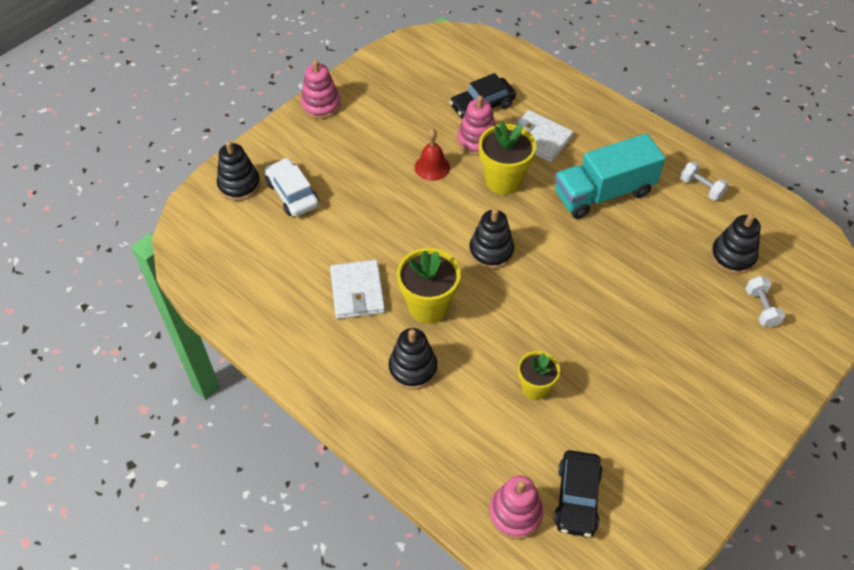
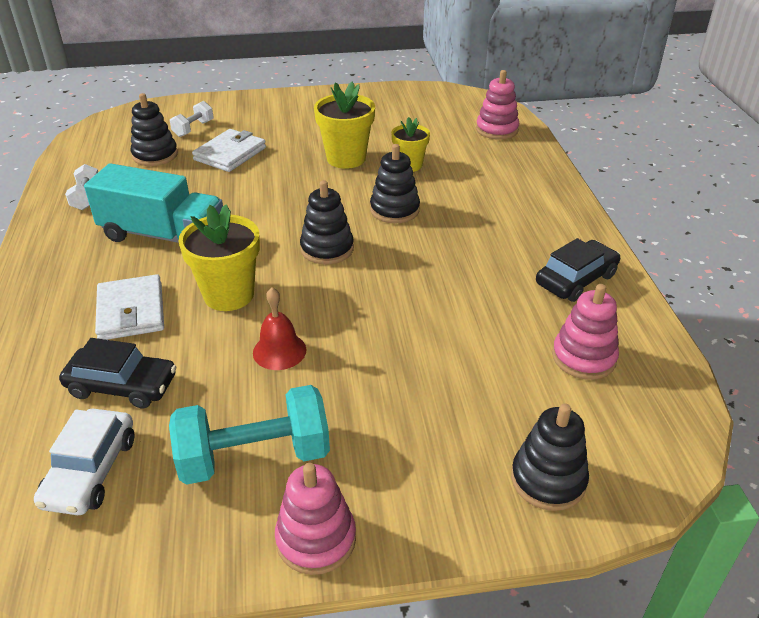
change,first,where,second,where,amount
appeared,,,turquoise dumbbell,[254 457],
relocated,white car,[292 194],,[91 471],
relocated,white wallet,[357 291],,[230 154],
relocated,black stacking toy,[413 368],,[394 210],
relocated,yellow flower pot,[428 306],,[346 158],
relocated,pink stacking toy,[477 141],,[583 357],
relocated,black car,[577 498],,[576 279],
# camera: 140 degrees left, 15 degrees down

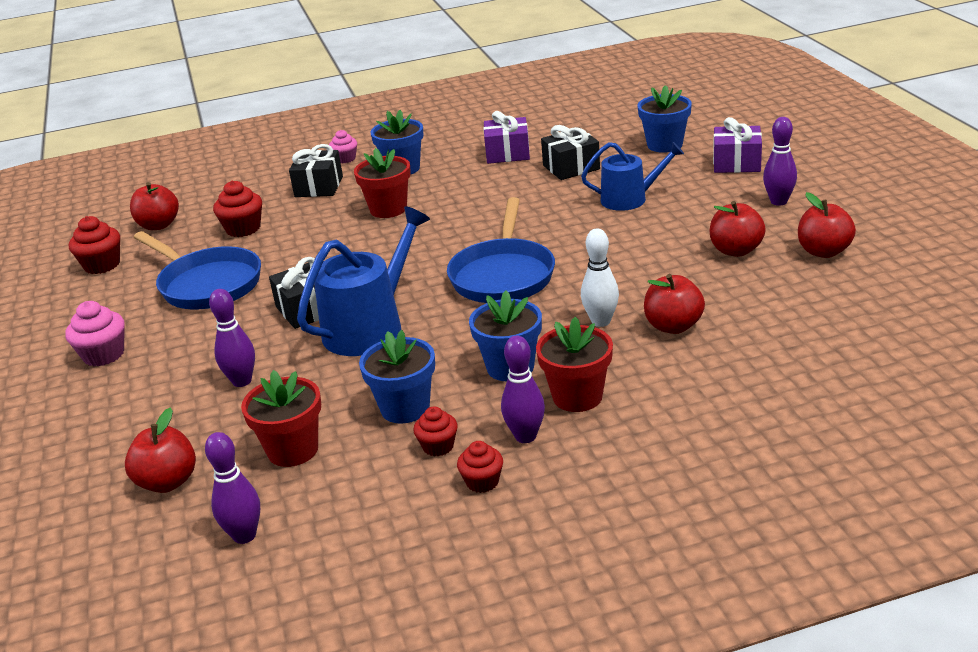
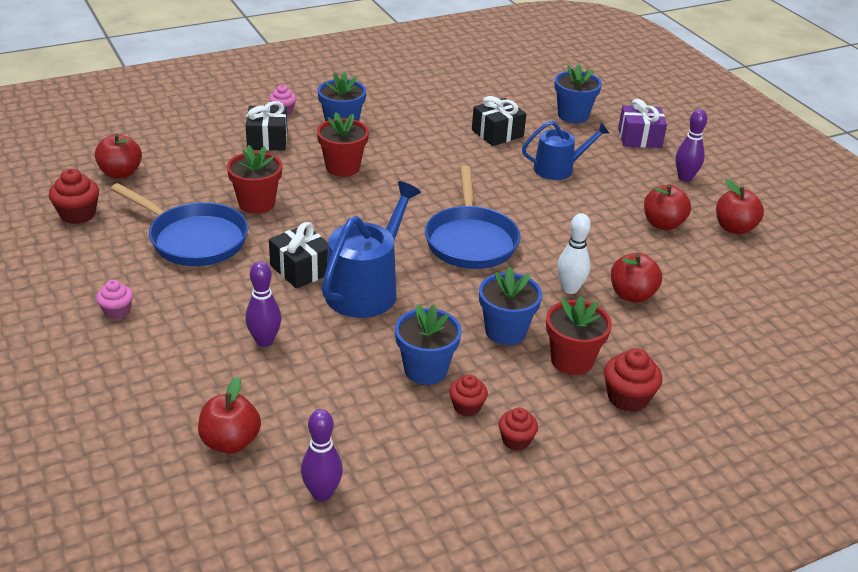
change,first,where,second,where,amount
missing,purple gift,[507 153],,,
missing,purple bowling pin,[525 436],,,
relocated,red cupcake,[243 229],,[628 398],
relocated,red flower pot,[293 450],,[257 203],
size,pink cupcake,[103 355],,[117 311],x0.65
# camera: 15 degrees left, 5 degrees up

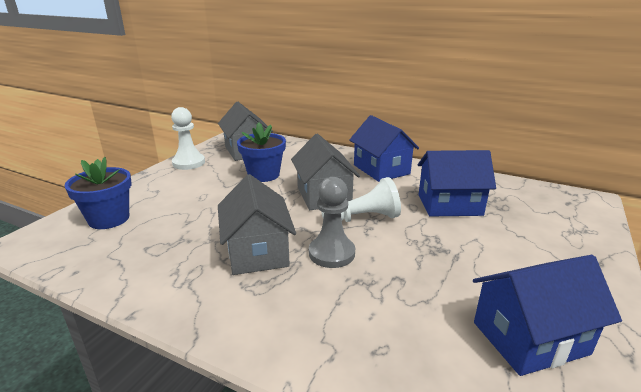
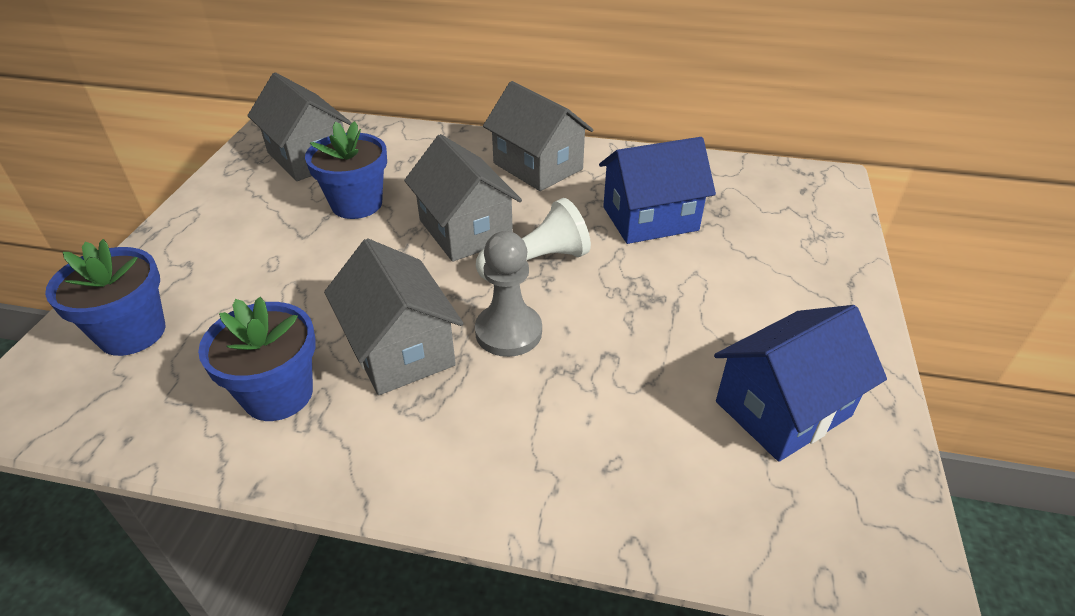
change,first,where,second,where,amount
missing,white pawn,[188 163],,,
appeared,,,blue flower pot,[278 394],
colour,blue house,[381 169],grey house,[537 166],
# camera: 15 degrees left, 15 degrees up

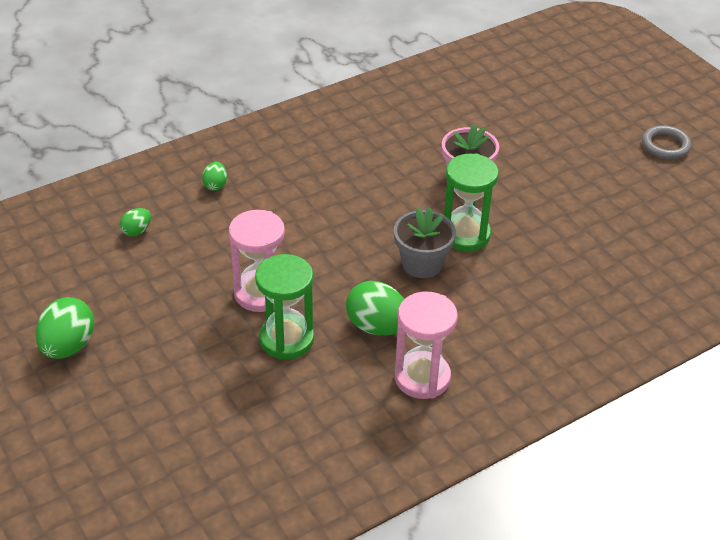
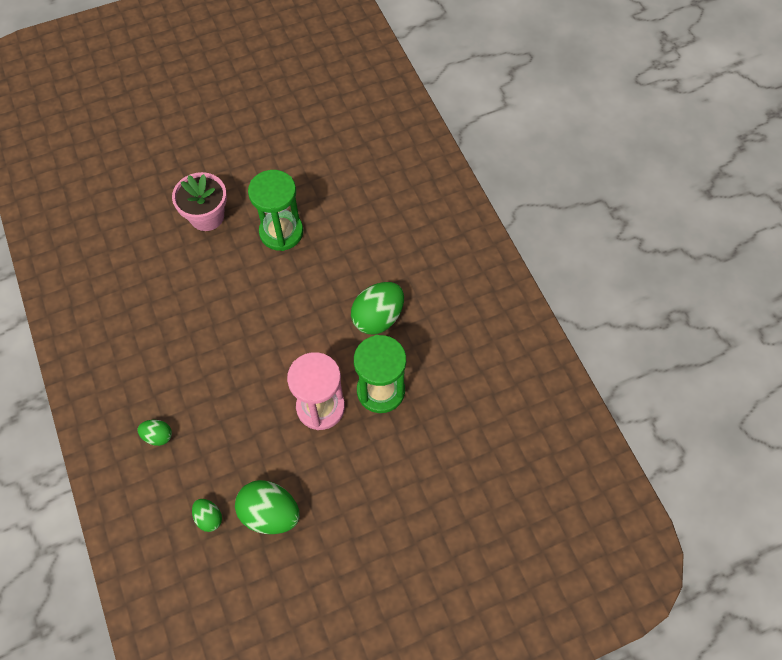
change,first,where,second,where,amount
missing,grey flower pot,[422 263],,,
missing,pink hourglass,[422 377],,,
missing,grey ring,[665 145],,,
relocated,green egg,[68 346],,[270 513],
# camera: 80 degrees left, 20 degrees up

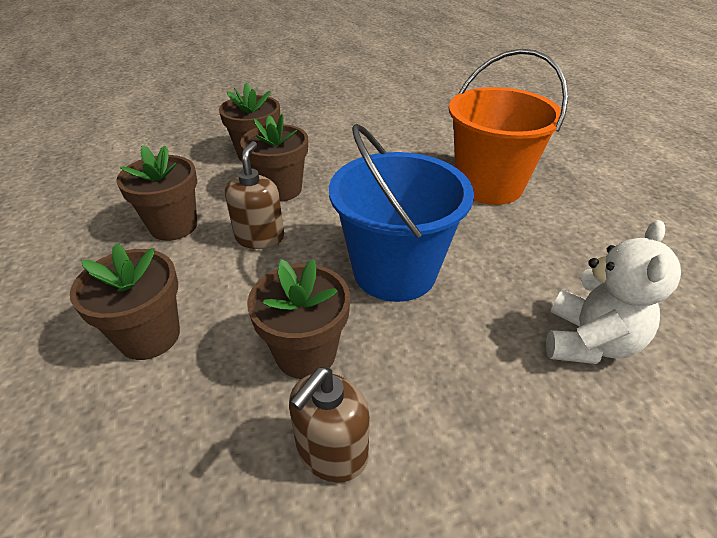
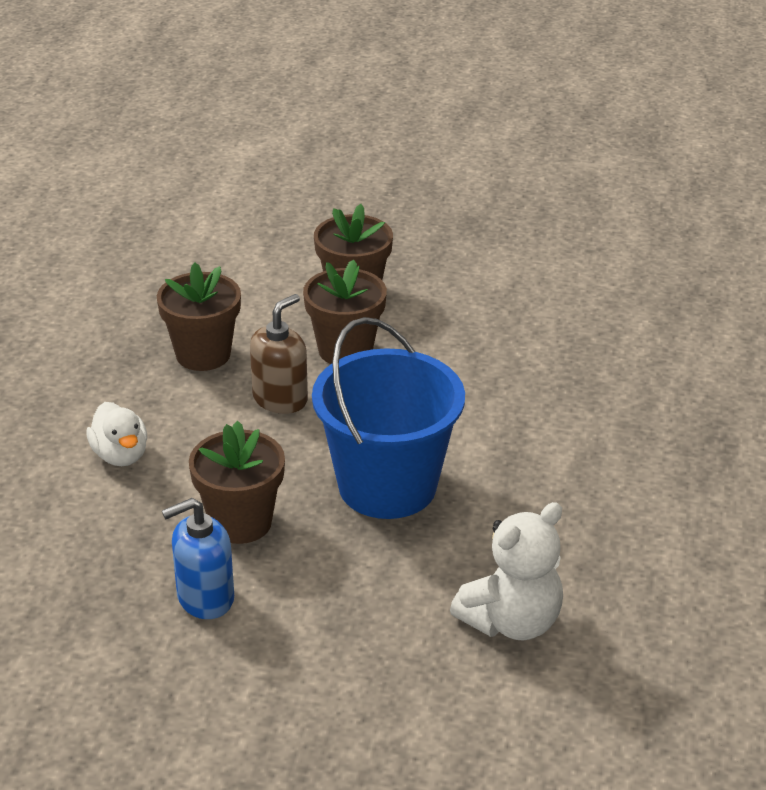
change,first,where,second,where,amount
missing,orange bucket,[488 185],,,
exchanged,brown flower pot,[149 336],white duck,[120 455],
colour,brown soap dispenser,[331 452],blue soap dispenser,[205 598],
# camera: 30 degrees right, 5 degrees down

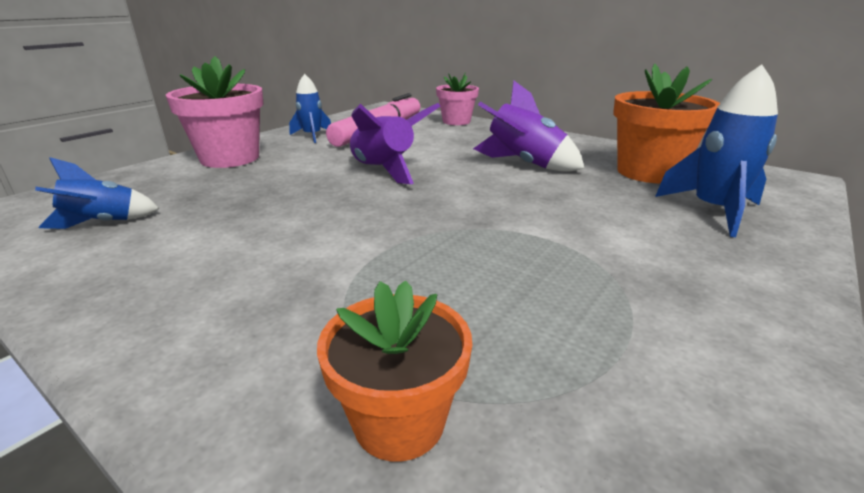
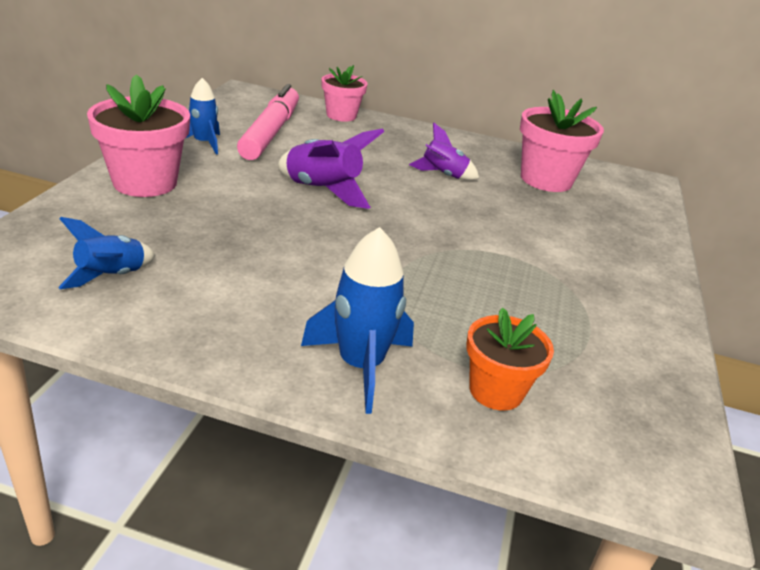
change,first,where,second,where,amount
relocated,blue rocket,[713 211],,[360 366],
colour,orange flower pot,[648 172],pink flower pot,[546 180],
size,purple rocket,[523 164],,[443 175],x0.65
# camera: 25 degrees left, 5 degrees up

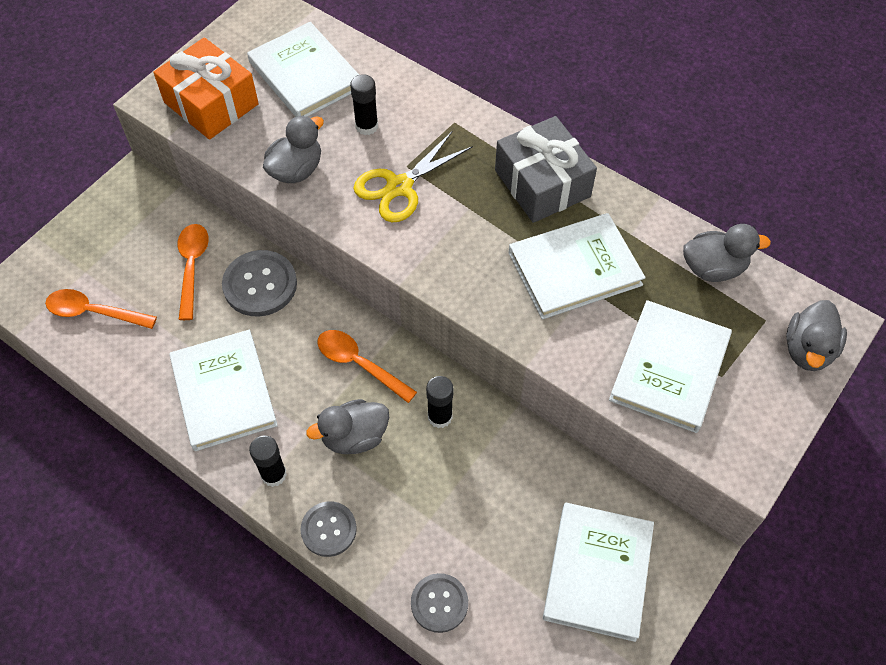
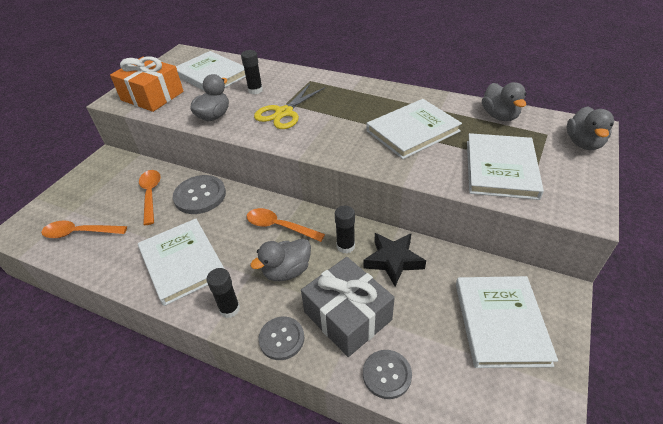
change,first,where,second,where,amount
appeared,,,black star,[393 261],
relocated,grey gift,[542 183],,[347 316],
spun,grey duck,[713 268],,[499 116],90 degrees clockwise
# camera: 10 degrees left, 15 degrees down

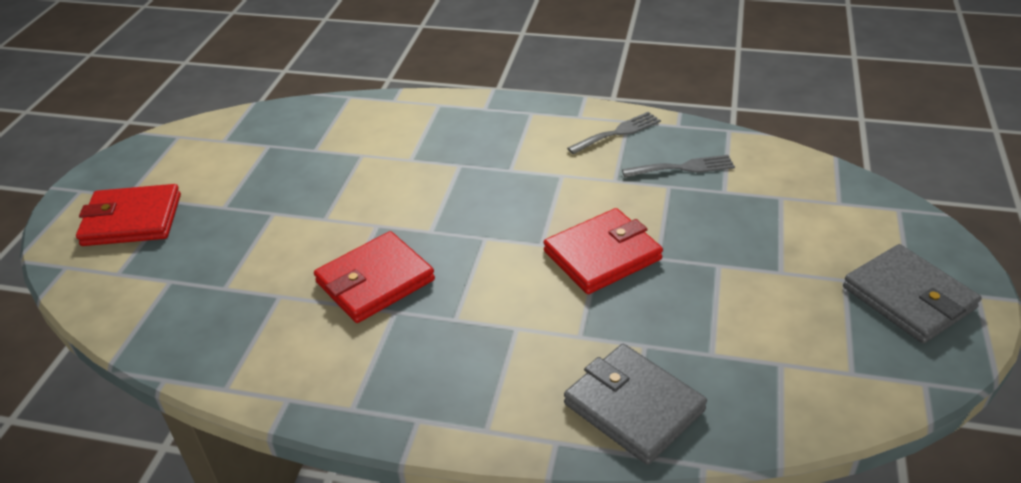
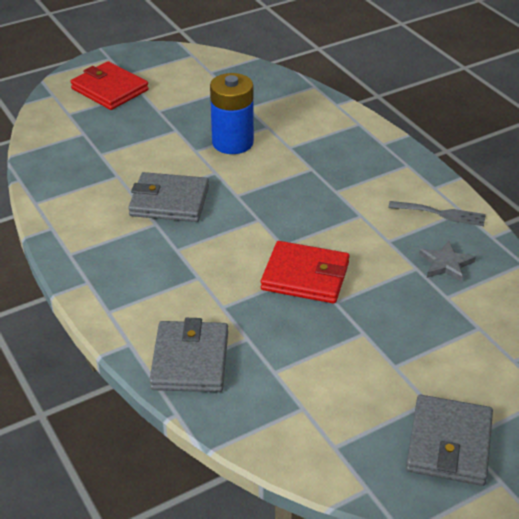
change,first,where,second,where,amount
appeared,,,blue battery,[232 143],
exchanged,grey fork,[683 167],grey star,[445 264],
colour,red wallet,[375 281],grey wallet,[169 201],
# camera: 45 degrees right, 0 degrees up

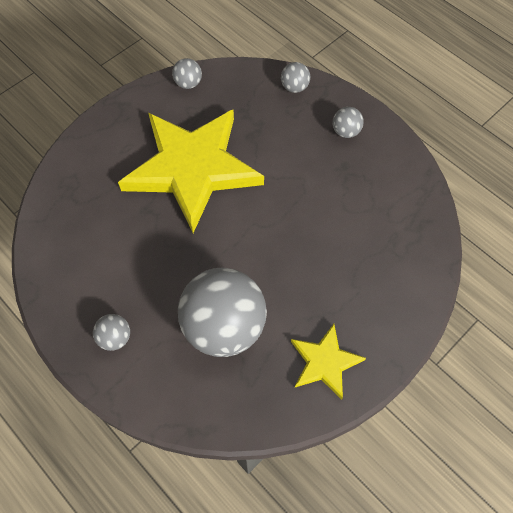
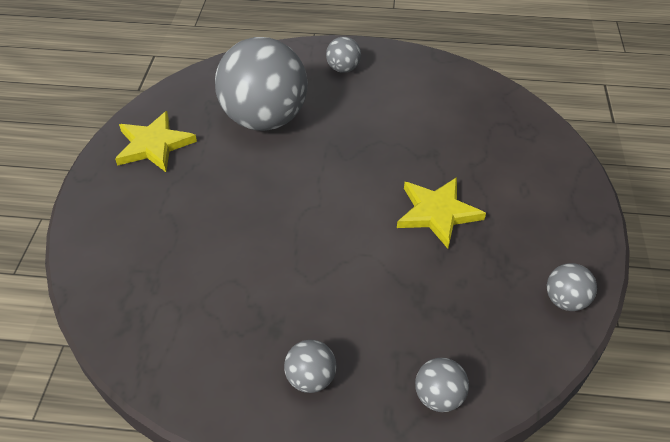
change,first,where,second,where,amount
size,yellow star,[192 168],,[437 213],x0.46
# camera: 140 degrees right, 15 degrees down

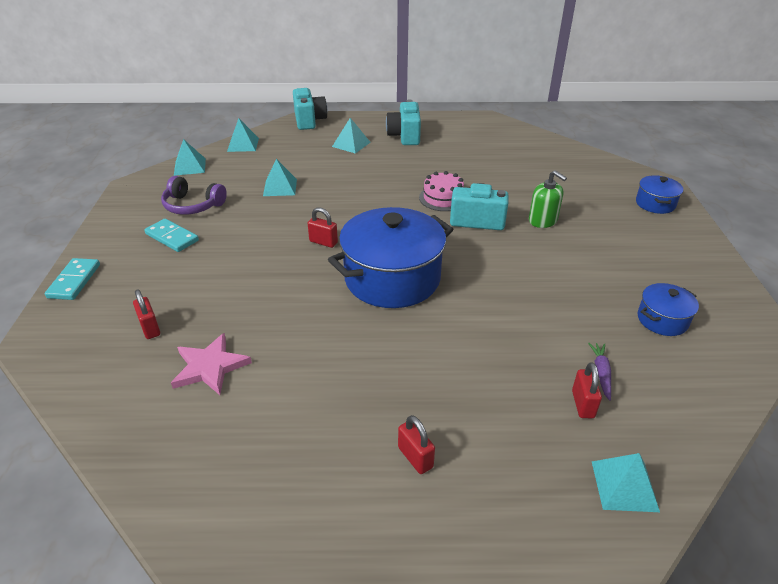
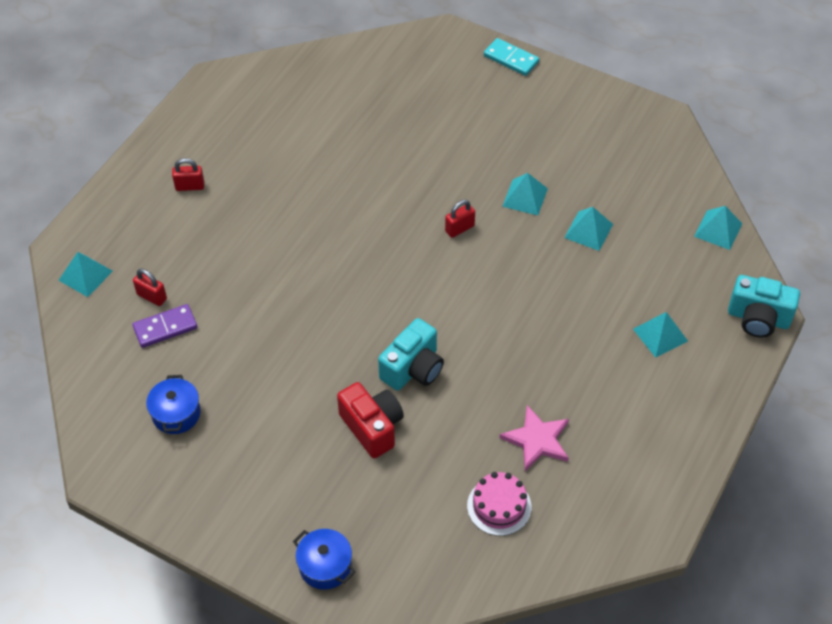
change,first,where,second,where,amount
missing,red padlock,[150 328],,,
missing,turquoise domino,[172 237],,,
missing,purple headphones,[192 206],,,
missing,blue pot,[392 278],,,
missing,turquoise camera,[404 136],,,
relocated,pink star,[210 367],,[537 440],
relocated,turquoise pyramid,[190 166],,[525 197],
relocated,pink cake,[443 198],,[499 506],
exchanged,green soap dispenser,[543 220],red camera,[372 427],
exchanged,purple carrot,[601 373],purple domino,[165 328],
# camera: 120 degrees right, 15 degrees up

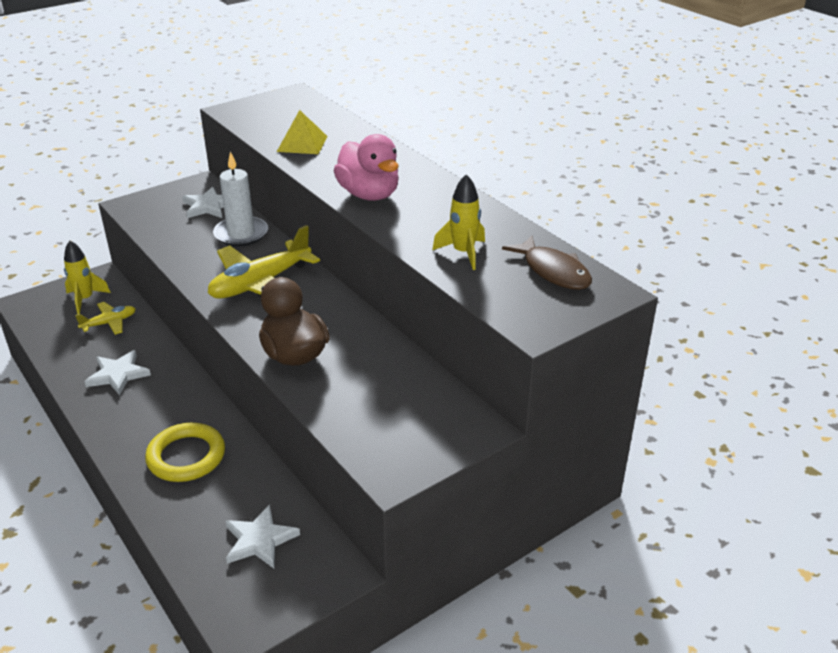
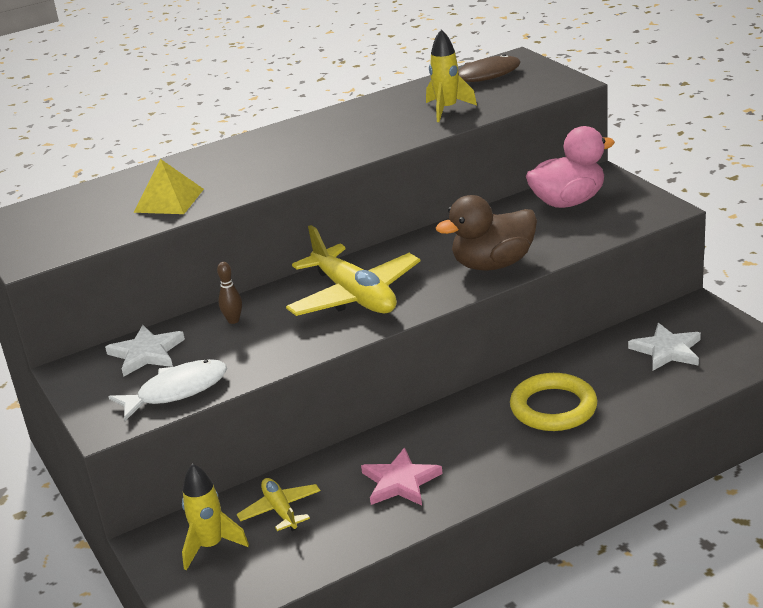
change,first,where,second,where,amount
appeared,,,white fish,[177 391],
relocated,pink duck,[369 194],,[568 202],
exchanged,white candle,[241 234],brown bowling pin,[233 320],
colour,white star,[118 375],pink star,[400 482],
# camera: 80 degrees left, 5 degrees down

